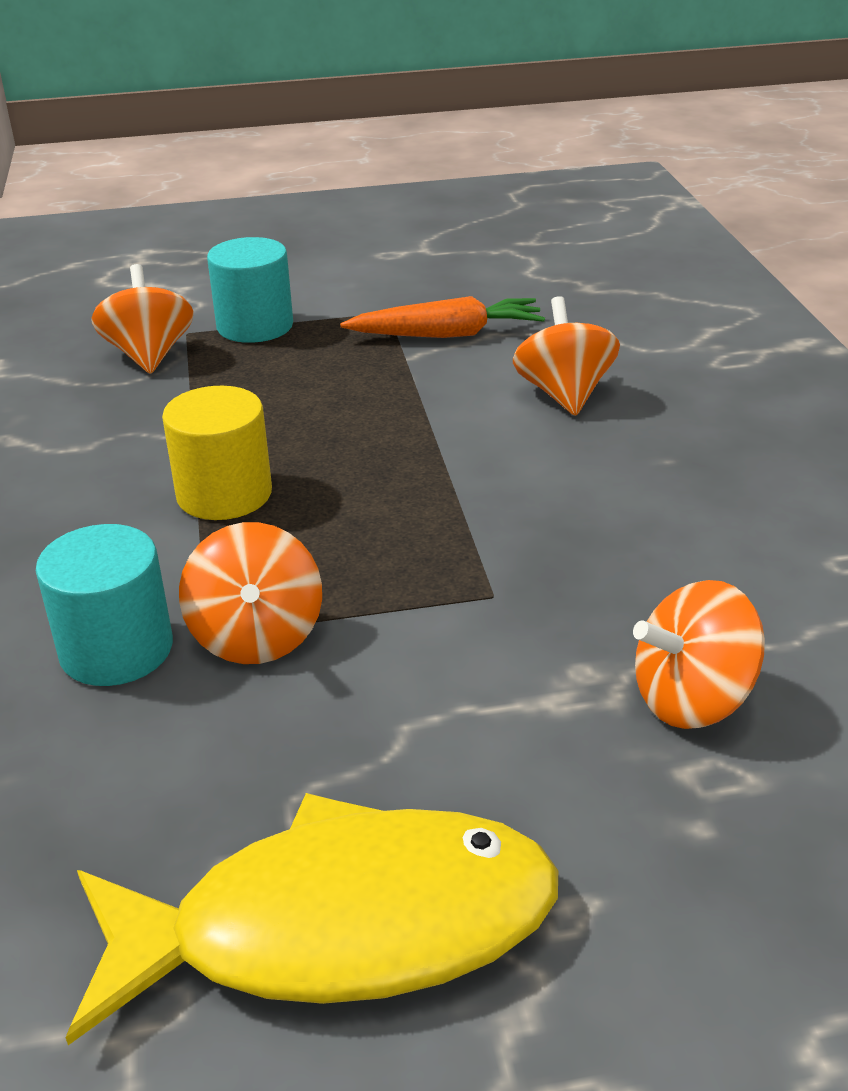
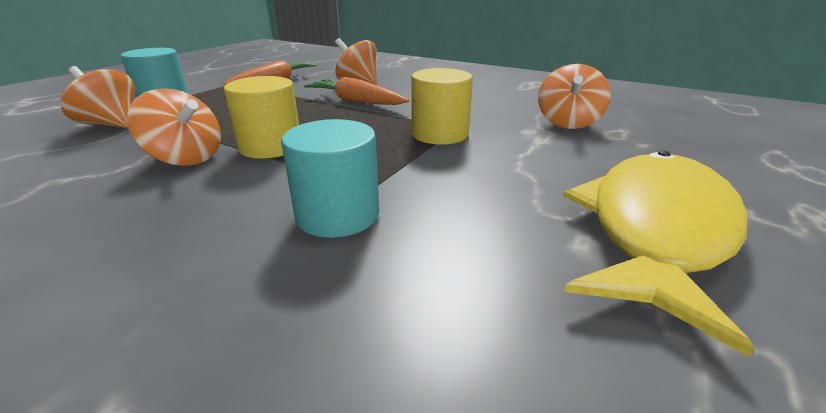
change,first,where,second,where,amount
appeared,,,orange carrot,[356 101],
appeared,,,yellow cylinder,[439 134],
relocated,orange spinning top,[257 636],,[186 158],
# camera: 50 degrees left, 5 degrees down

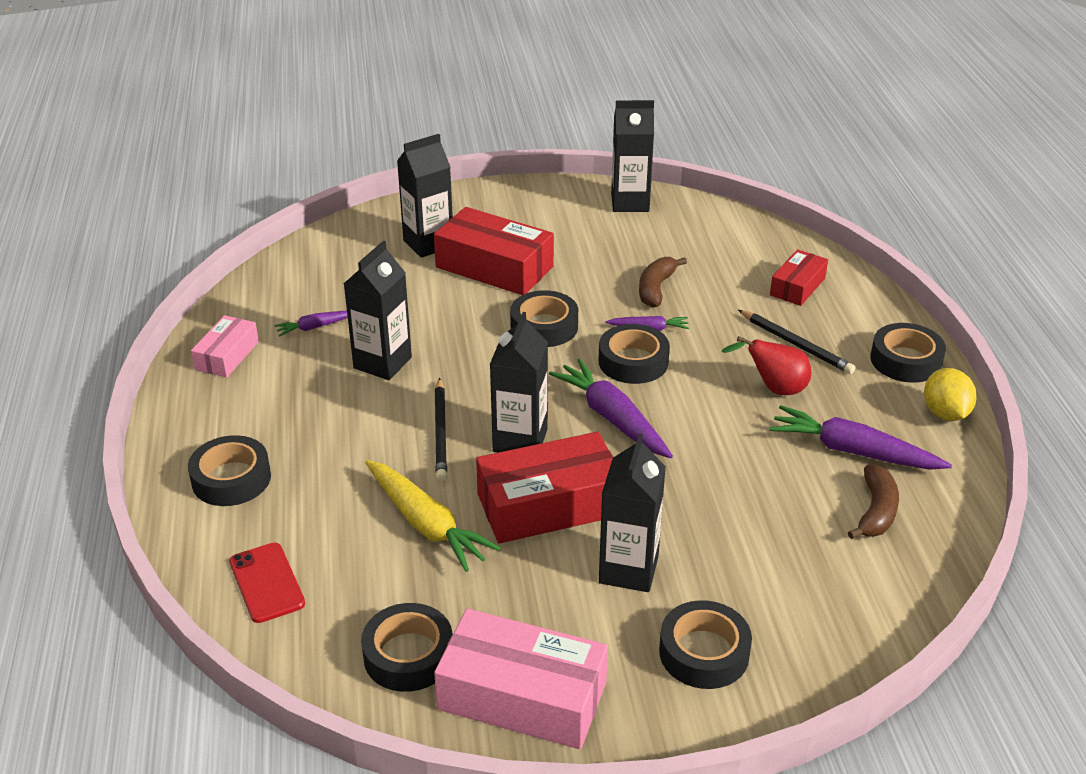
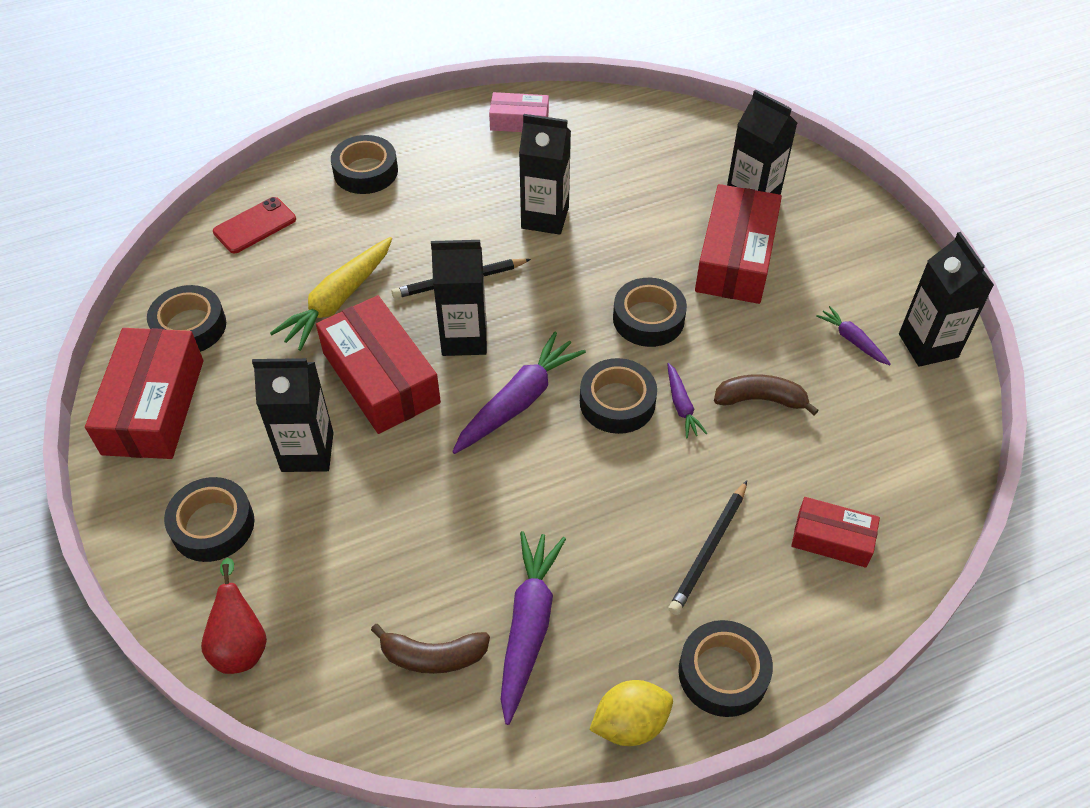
change,first,where,second,where,amount
relocated,purple carrot,[315 327],,[852 340],
relocated,red pear,[774 389],,[241 644],
colour,pink box,[522 696],red box,[154 406],
# camera: 75 degrees right, 15 degrees up

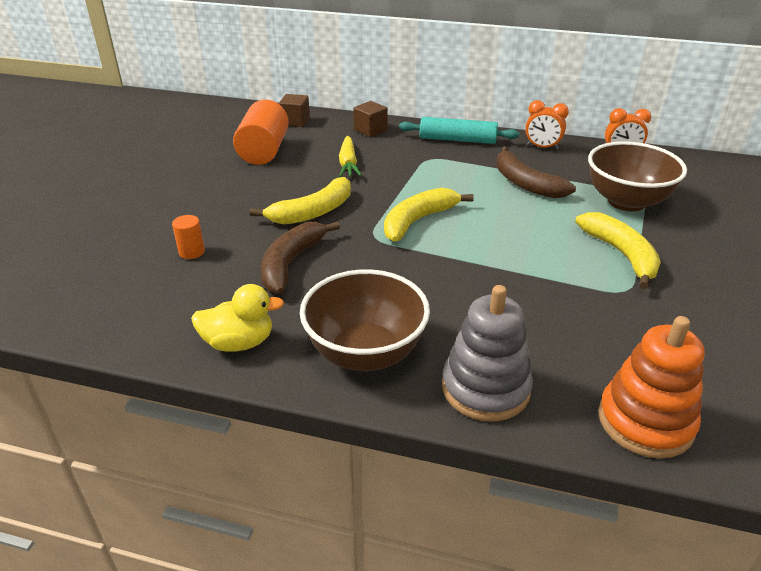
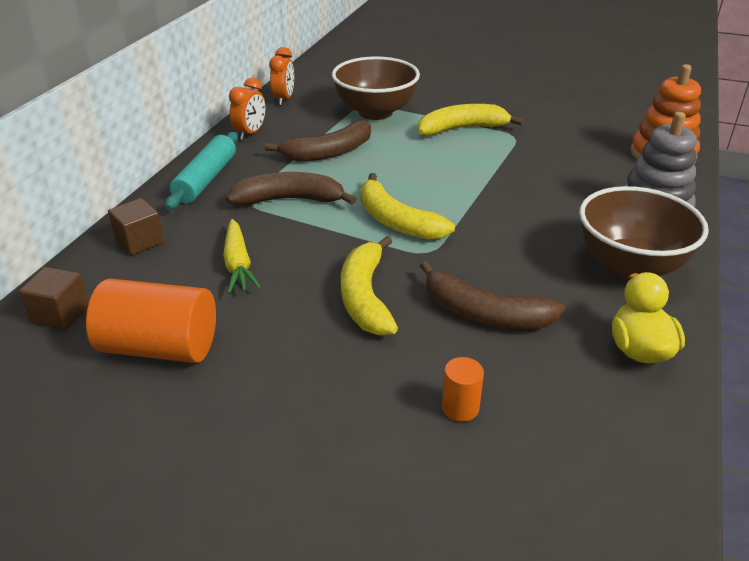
change,first,where,second,where,amount
appeared,,,brown banana,[290 200],
spun,yellow banana,[312 212],,[365 296],150 degrees counterclockwise
spun,yellow carrot,[348 163],,[238 264],75 degrees clockwise
# camera: 85 degrees left, 0 degrees up

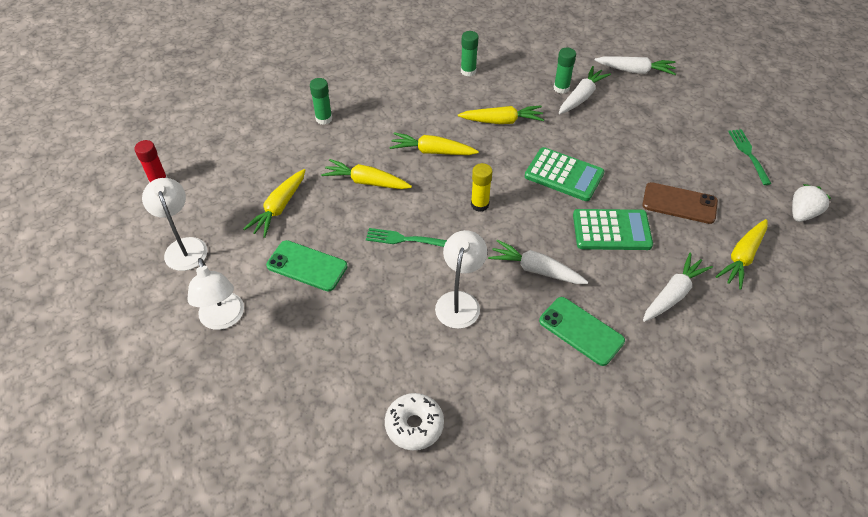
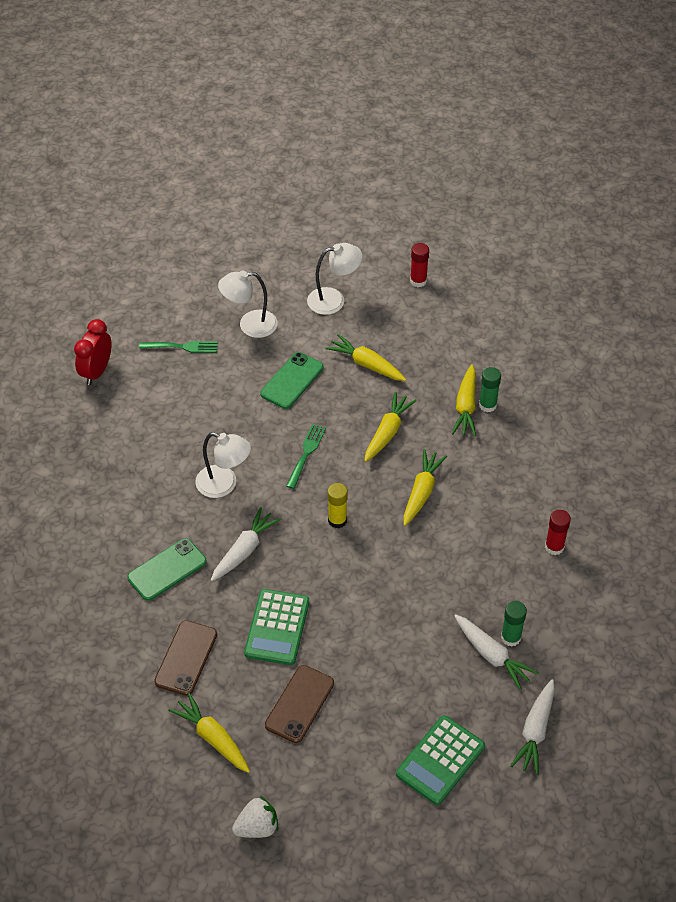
change,first,where,second,where,amount
missing,white donut,[414 425],,,
appeared,,,red clock,[96 372],
relocated,yellow carrot,[502 121],,[466 407],
relocated,green calculator,[564 175],,[440 760],
relocated,green fork,[749 154],,[181 347],
exchanged,white carrot,[673 294],brown phone,[186 658],
colour,green glue stick,[468 71],red glue stick,[554 547],
spun,white strawberry,[802 213],,[257 827],75 degrees counterclockwise
# camera: 100 degrees right, 0 degrees up

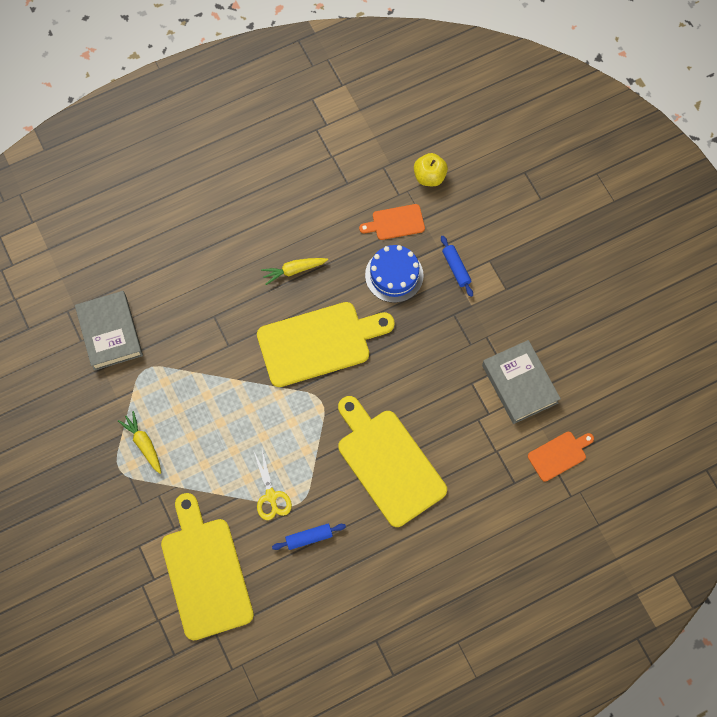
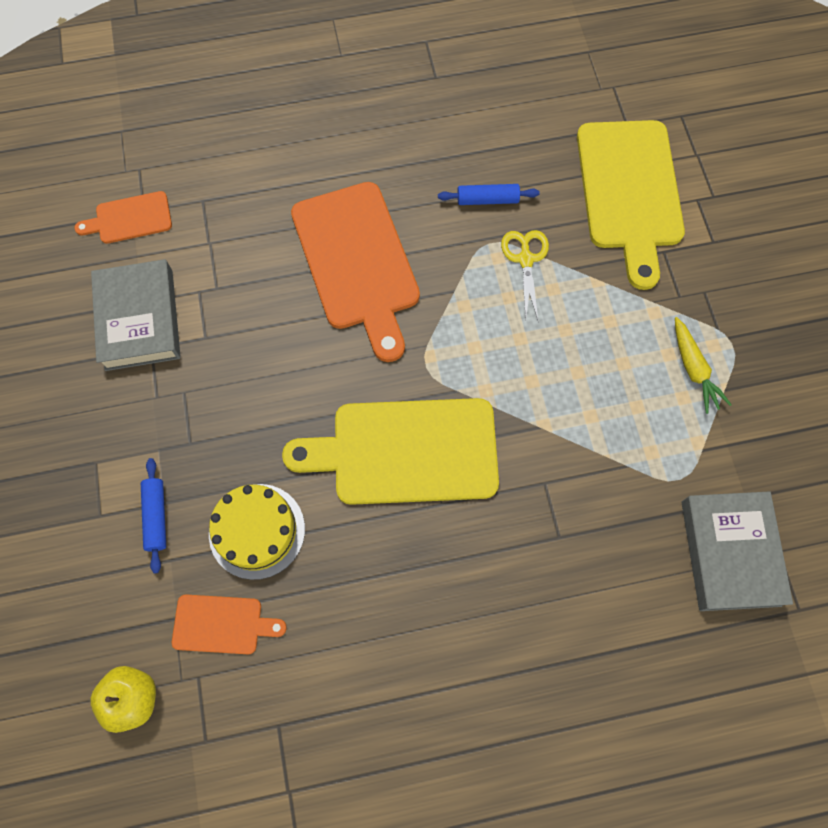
change,first,where,second,where,amount
missing,yellow carrot,[293 270],,,
colour,yellow cutting board,[388 463],orange cutting board,[357 262],
colour,blue cake,[394 275],yellow cake,[257 531],
# camera: 165 degrees left, 0 degrees up

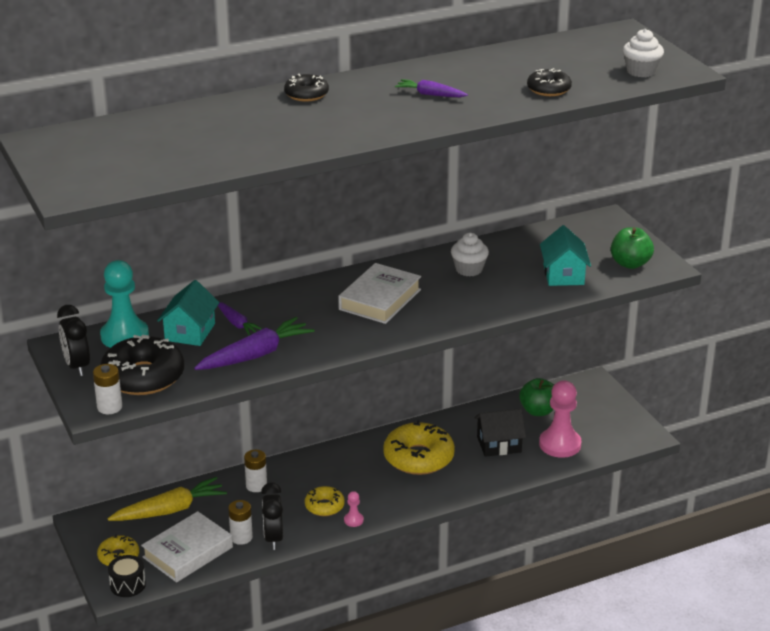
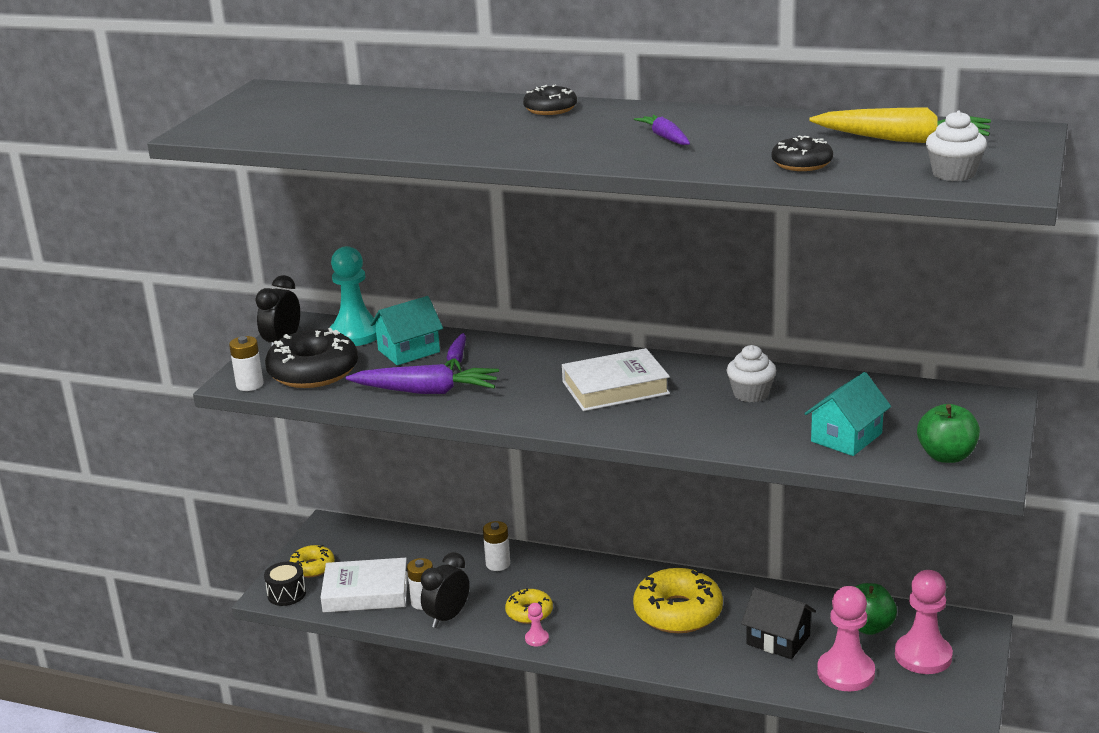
change,first,where,second,where,amount
appeared,,,pink pawn,[923 656],
relocated,yellow carrot,[170 510],,[903 140],
# camera: 45 degrees right, 5 degrees down

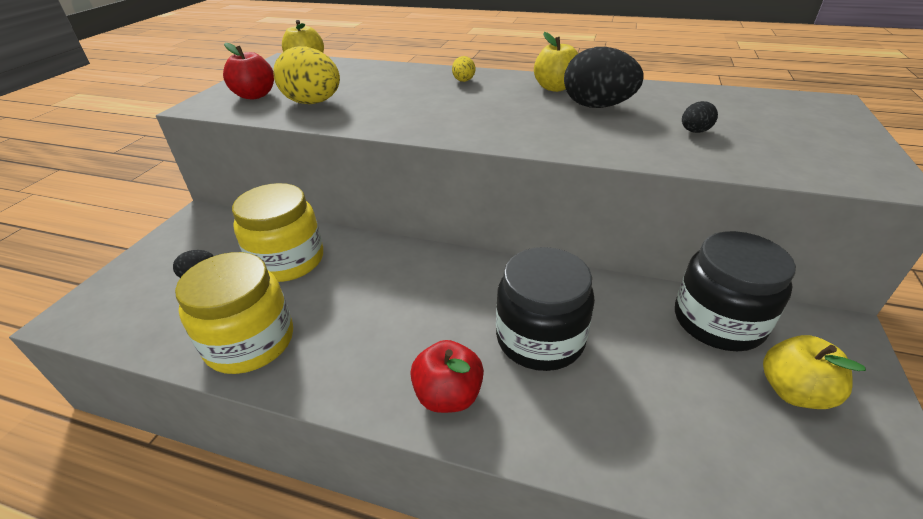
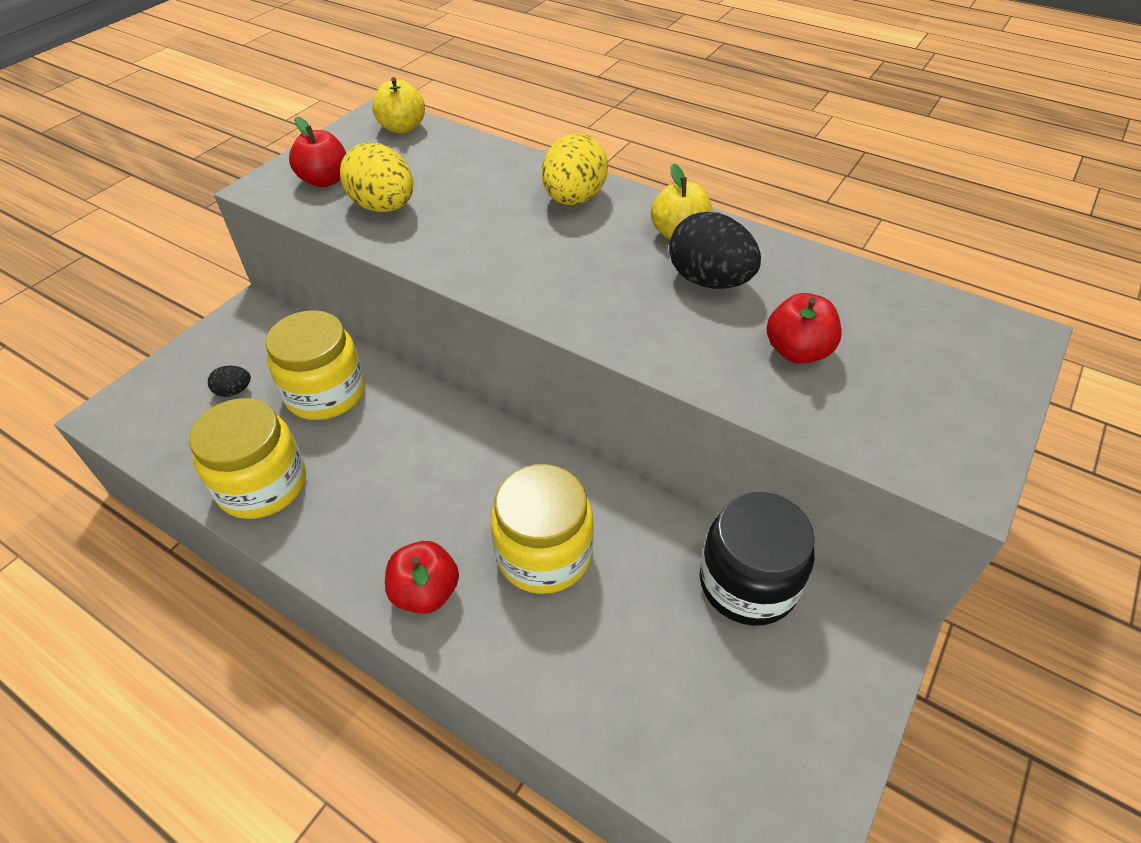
change,first,where,second,where,amount
missing,yellow apple,[793 391],,,
exchanged,black egg,[694 131],red apple,[797 351],
colour,black jar,[540 338],yellow jar,[544 554],
size,yellow egg,[463 81],,[574 199],x2.09
# camera: 15 degrees right, 10 degrees up

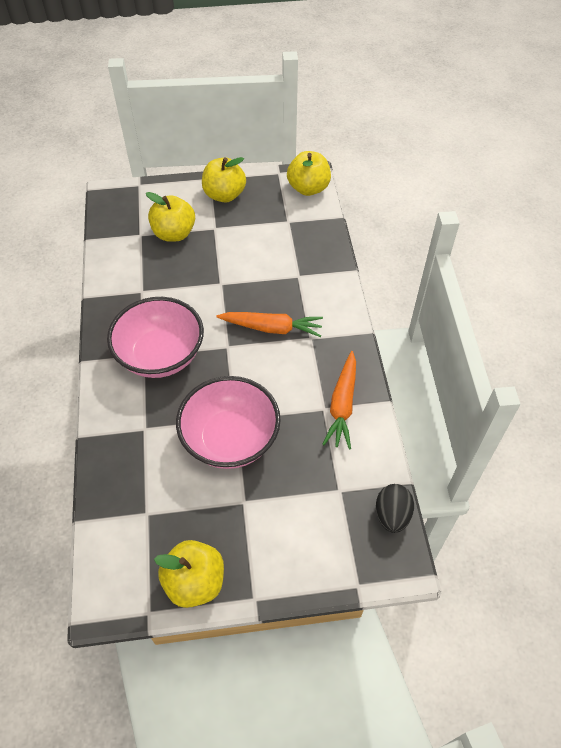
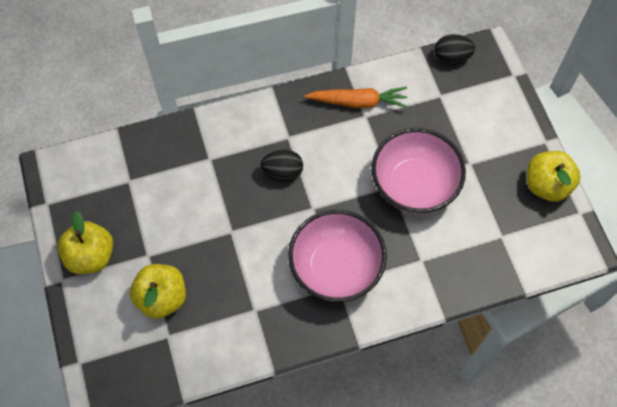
change,first,where,second,where,amount
missing,yellow apple,[308 188],,,
exchanged,orange carrot,[272 328],black egg,[283 172],
# camera: 100 degrees left, 10 degrees up

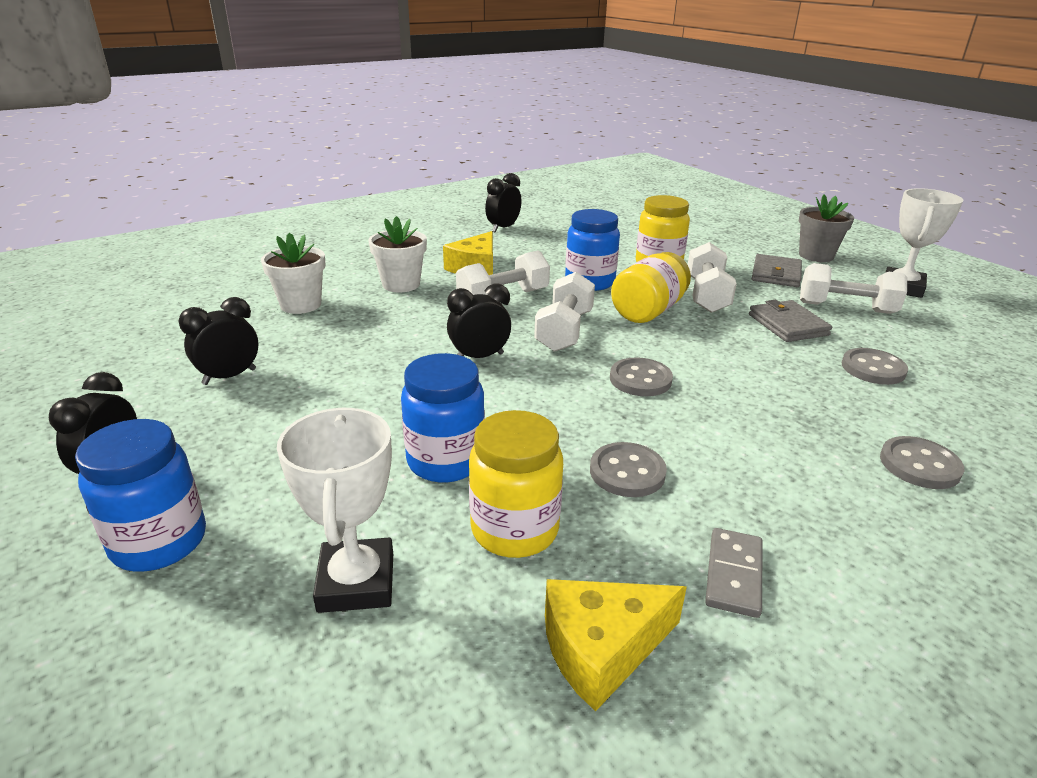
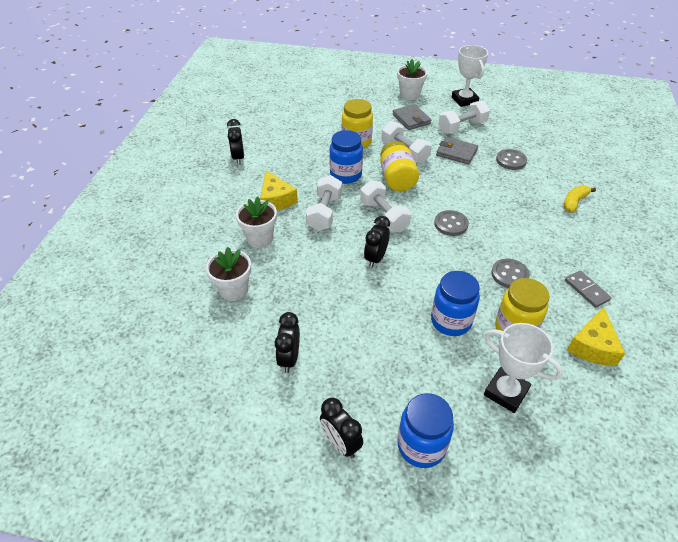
change,first,where,second,where,amount
exchanged,grey button,[919 465],yellow banana,[574 202],
colour,grey flower pot,[816 256],white flower pot,[409 95],
# camera: 45 degrees left, 15 degrees up

